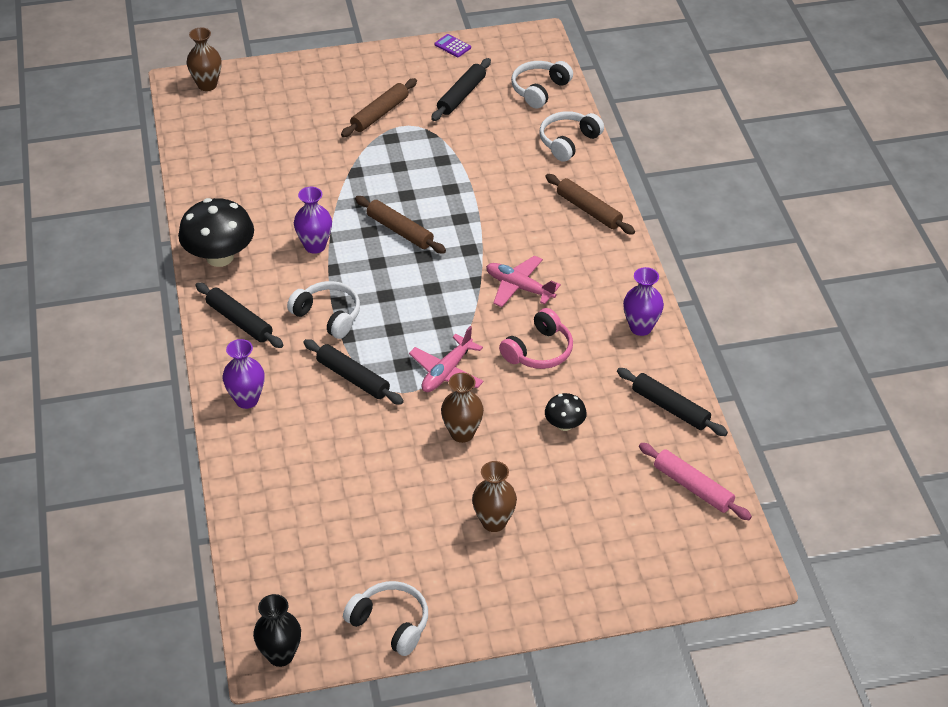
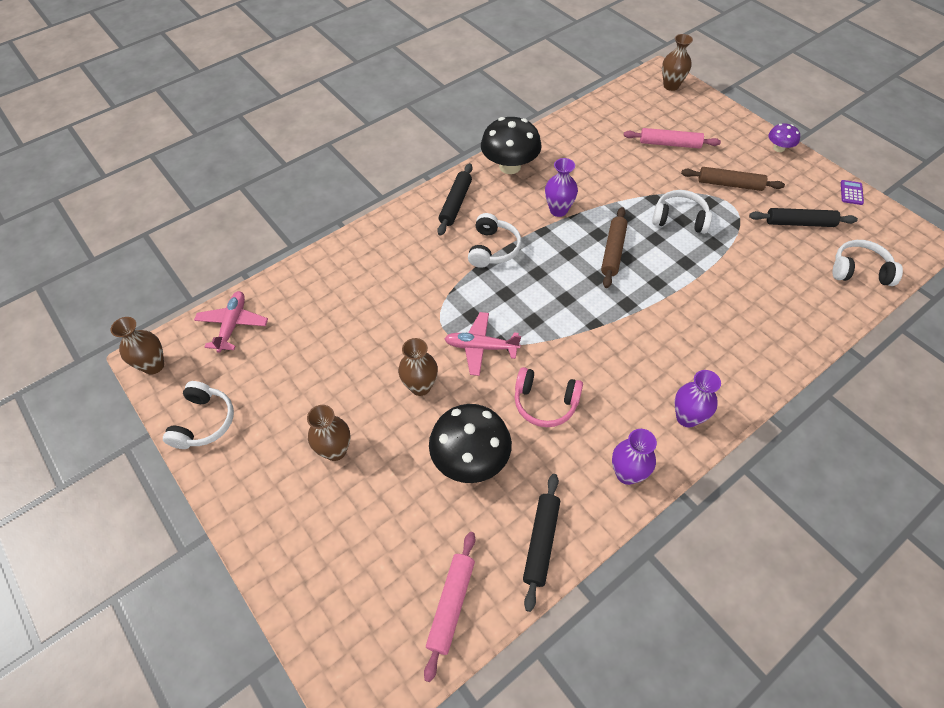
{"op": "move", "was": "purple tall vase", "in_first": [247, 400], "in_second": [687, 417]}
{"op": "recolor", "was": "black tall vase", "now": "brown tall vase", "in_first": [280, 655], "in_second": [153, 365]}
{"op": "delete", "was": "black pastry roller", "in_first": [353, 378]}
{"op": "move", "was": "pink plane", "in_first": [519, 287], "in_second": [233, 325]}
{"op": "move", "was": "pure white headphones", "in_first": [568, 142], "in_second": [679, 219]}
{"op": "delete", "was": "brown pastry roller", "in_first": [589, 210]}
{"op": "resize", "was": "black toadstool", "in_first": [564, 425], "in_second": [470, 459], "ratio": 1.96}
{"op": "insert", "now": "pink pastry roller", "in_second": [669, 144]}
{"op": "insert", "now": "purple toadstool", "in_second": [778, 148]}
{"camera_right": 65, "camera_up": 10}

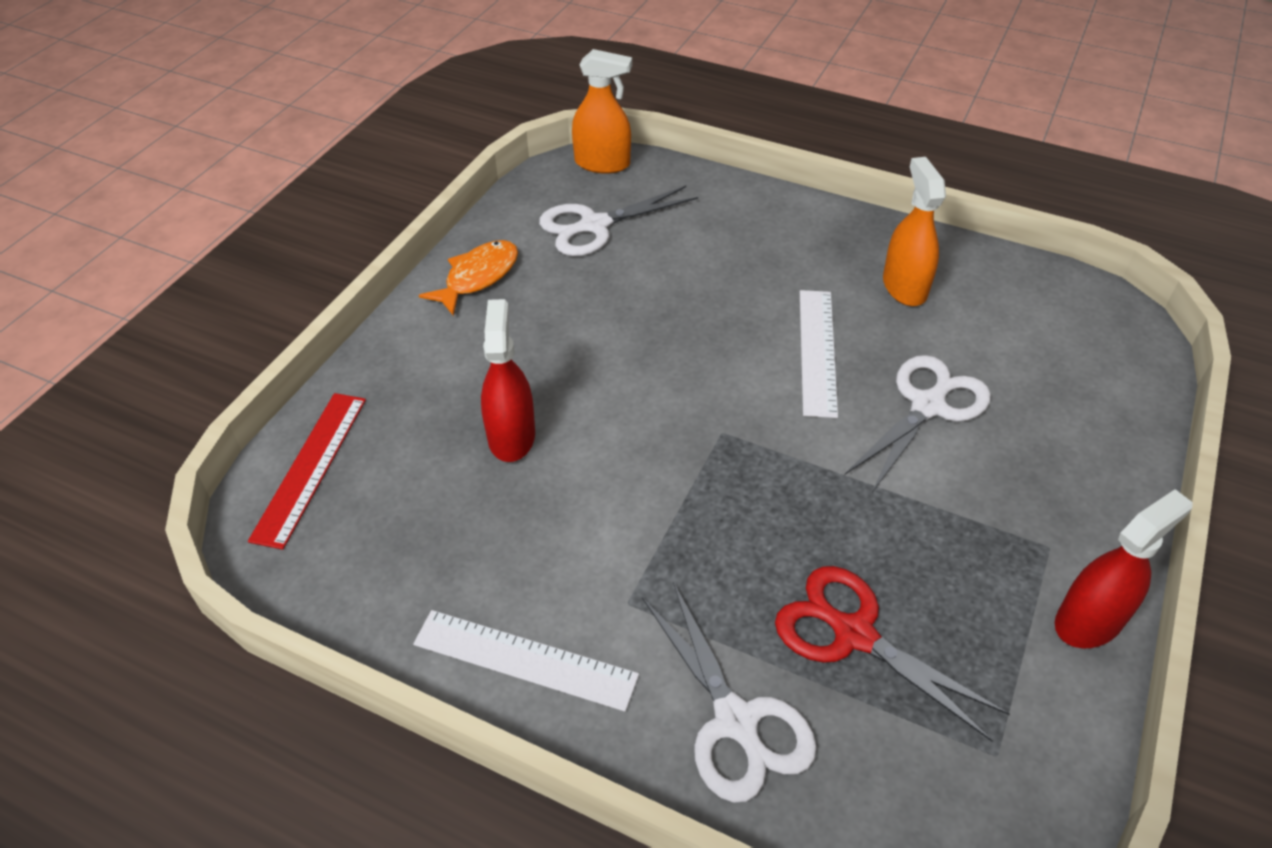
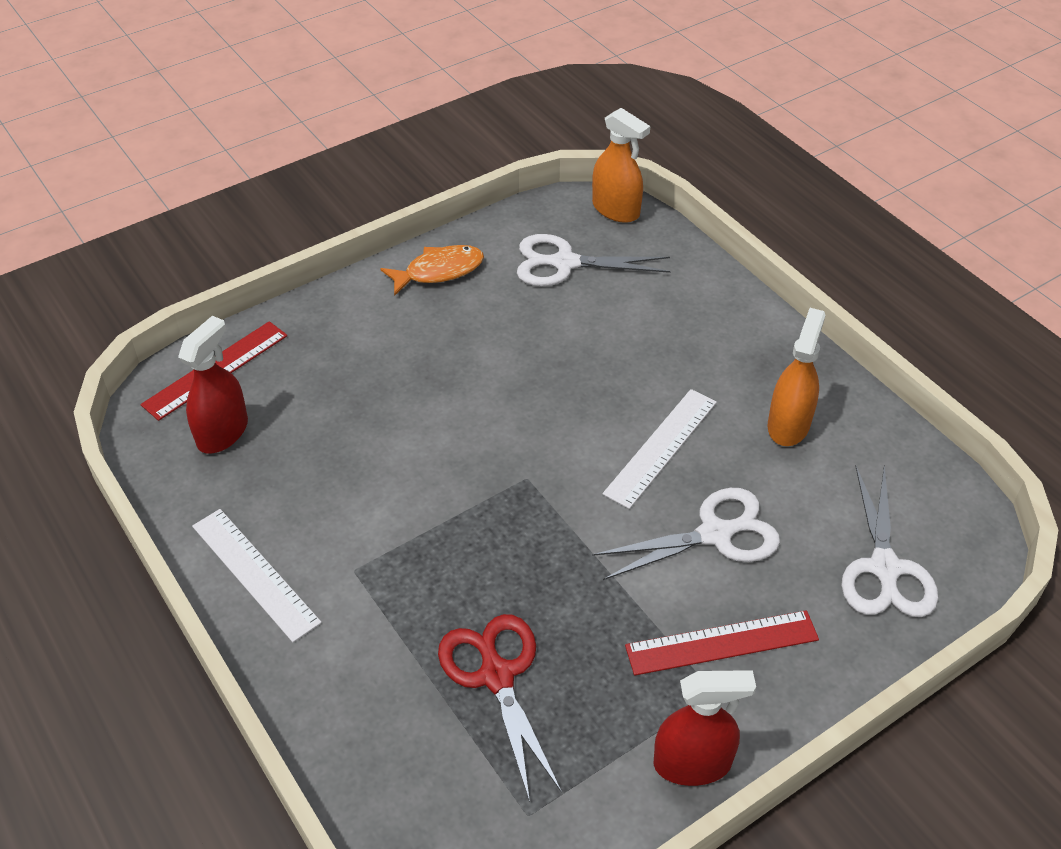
{"op": "move", "was": "red spray bottle", "in_first": [511, 436], "in_second": [222, 432]}
{"op": "move", "was": "pure white shears", "in_first": [735, 721], "in_second": [884, 568]}
{"op": "insert", "now": "red measuring stick", "in_second": [721, 642]}
{"camera_right": 30, "camera_up": 0}

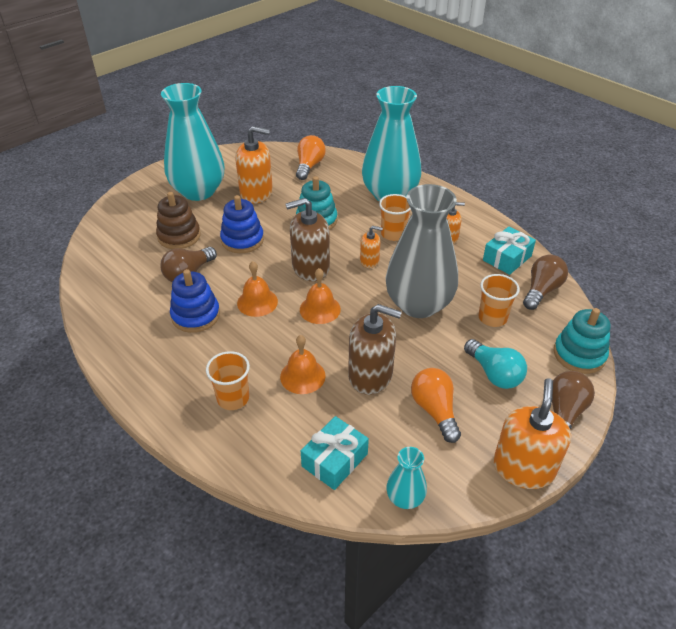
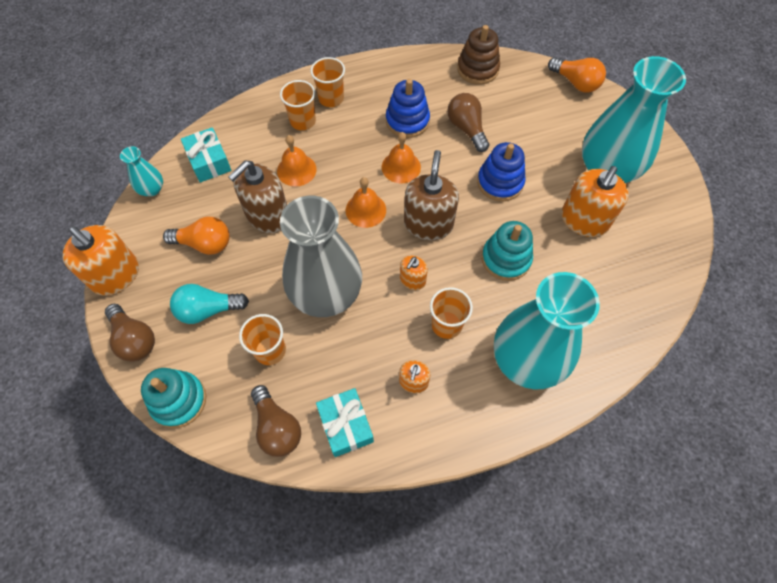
{"op": "move", "was": "brown ring stacker", "in_first": [179, 236], "in_second": [477, 69]}
{"op": "move", "was": "bright orange light bulb", "in_first": [309, 166], "in_second": [576, 83]}
{"op": "insert", "now": "bright orange tumbler", "in_second": [331, 98]}
{"camera_right": 115, "camera_up": 20}

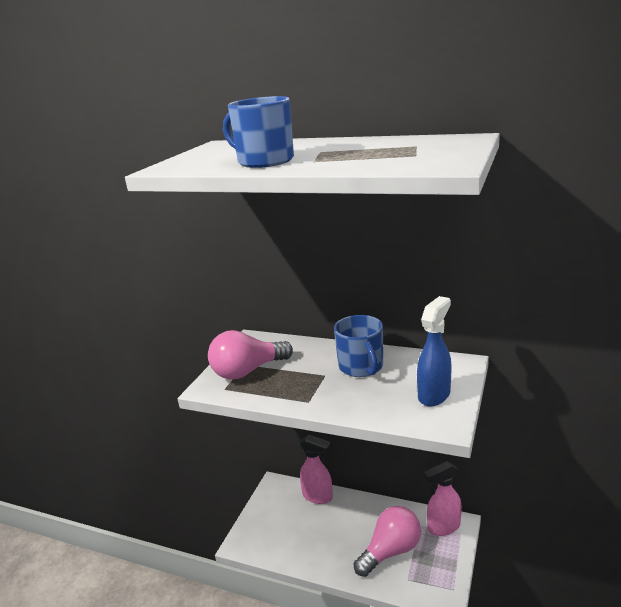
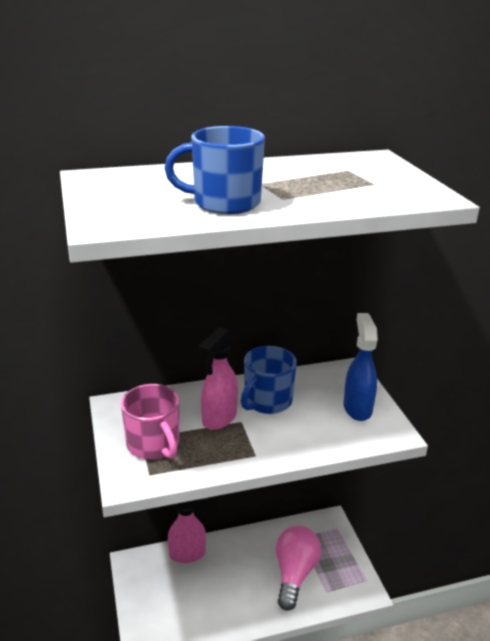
{"op": "replace", "was": "pink light bulb", "now": "pink coffee mug", "in_first": [247, 371], "in_second": [154, 444]}
{"op": "rotate", "was": "cobalt coffee mug", "in_first": [361, 367], "in_second": [267, 401], "clockwise": 90}
{"op": "move", "was": "pink spray bottle", "in_first": [443, 527], "in_second": [219, 418]}
{"camera_right": -40, "camera_up": 5}

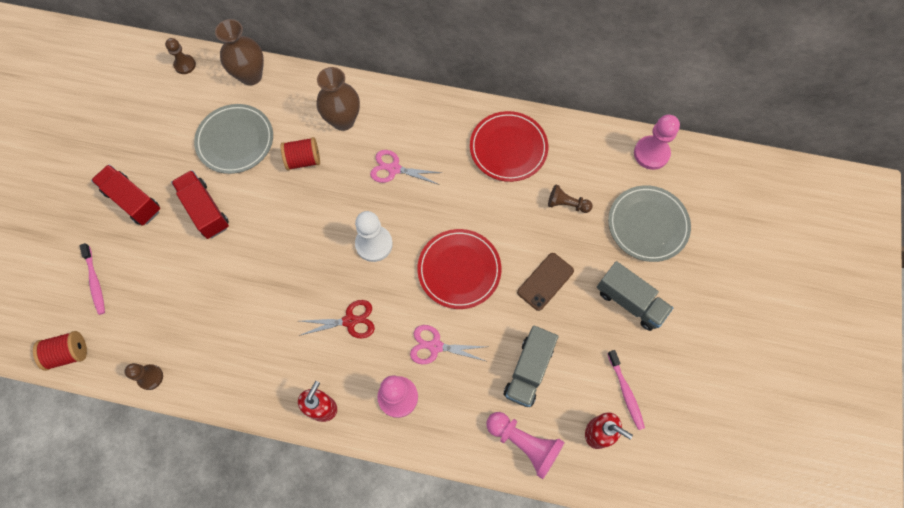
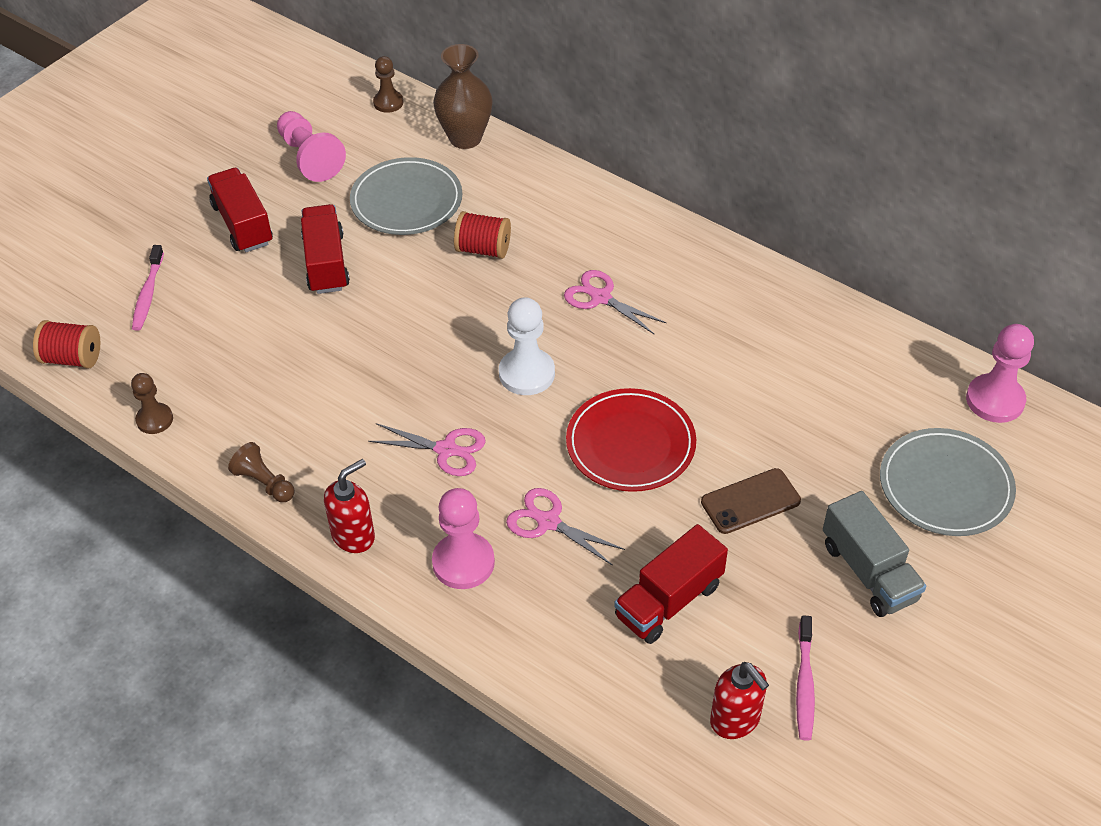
{"op": "recolor", "was": "red shears", "now": "pink shears", "in_first": [350, 321], "in_second": [446, 450]}
{"op": "delete", "was": "brown tall vase", "in_first": [343, 120]}
{"op": "delete", "was": "red dinner plate", "in_first": [508, 148]}
{"op": "move", "was": "pink game pawn", "in_first": [524, 443], "in_second": [310, 157]}
{"op": "recolor", "was": "grey truck", "now": "red truck", "in_first": [528, 370], "in_second": [669, 601]}
{"op": "move", "was": "brown game pawn", "in_first": [567, 204], "in_second": [264, 483]}
{"camera_right": 25, "camera_up": -20}

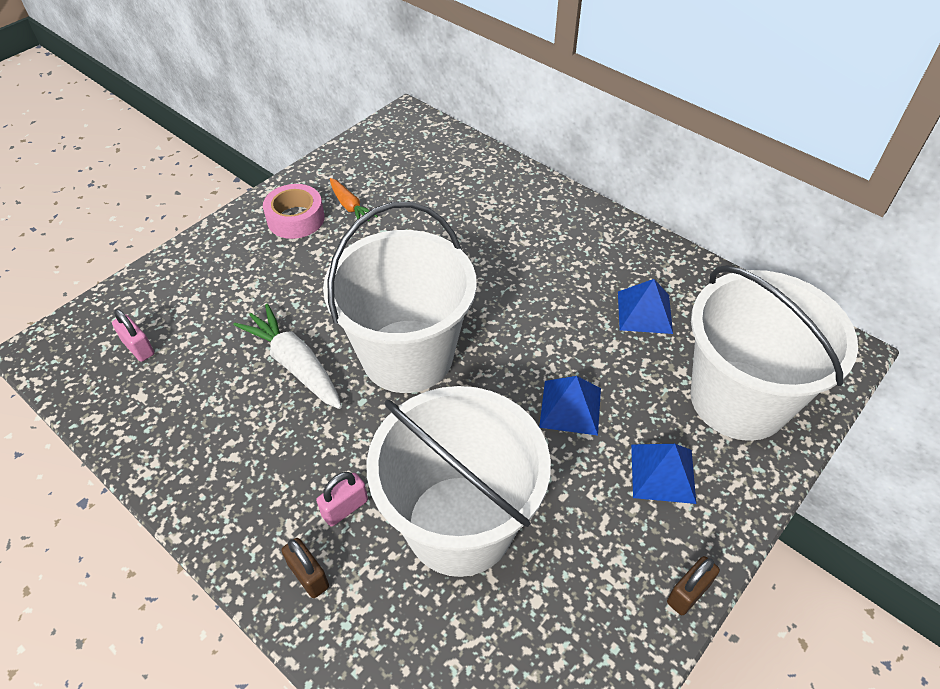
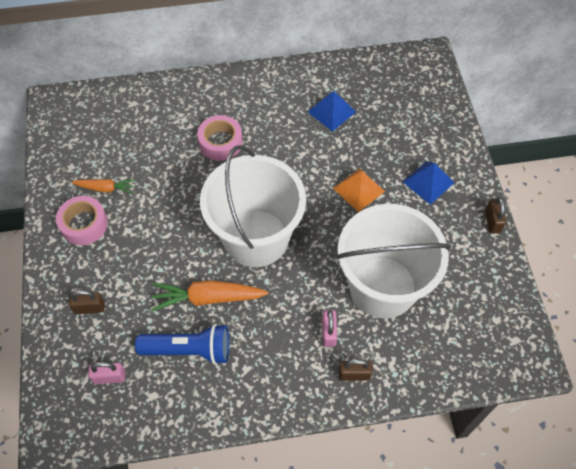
{"op": "recolor", "was": "pure white root vegetable", "now": "bright orange root vegetable", "in_first": [295, 364], "in_second": [207, 298]}
{"op": "recolor", "was": "cobalt pyramid shape", "now": "bright orange pyramid shape", "in_first": [570, 407], "in_second": [358, 189]}
{"op": "delete", "was": "pure white sand bucket", "in_first": [738, 399]}
{"op": "insert", "now": "brown lock", "in_second": [90, 308]}
{"op": "insert", "now": "cobalt torch", "in_second": [189, 350]}
{"op": "insert", "now": "pink tape", "in_second": [220, 142]}
{"camera_right": -50, "camera_up": 10}

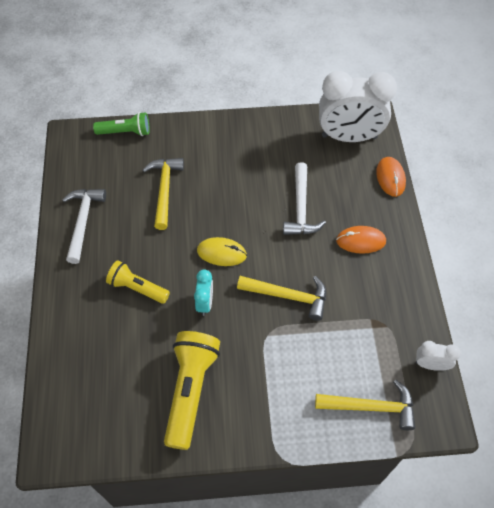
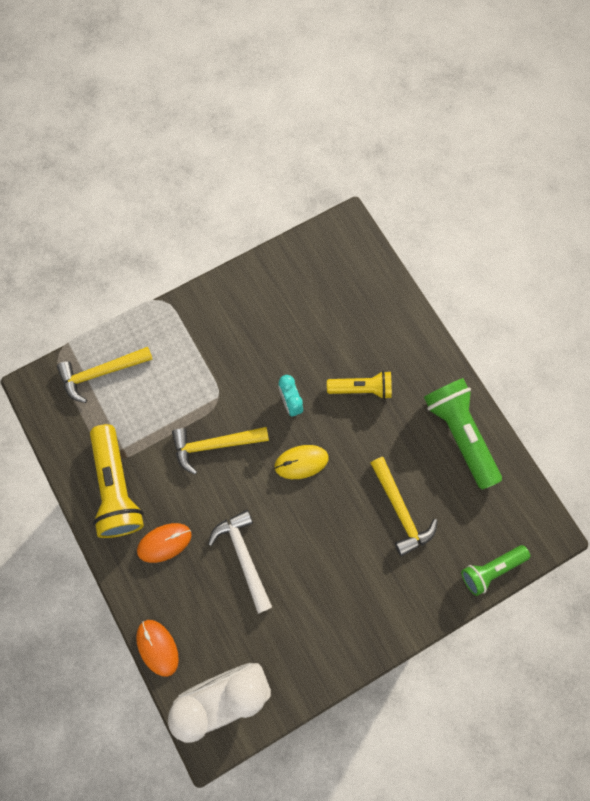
{"op": "replace", "was": "pure white hammer", "now": "green torch", "in_first": [83, 221], "in_second": [459, 434]}
{"op": "move", "was": "golden torch", "in_first": [190, 390], "in_second": [117, 487]}
{"op": "delete", "was": "pure white clock", "in_first": [430, 364]}
{"camera_right": 155, "camera_up": 15}

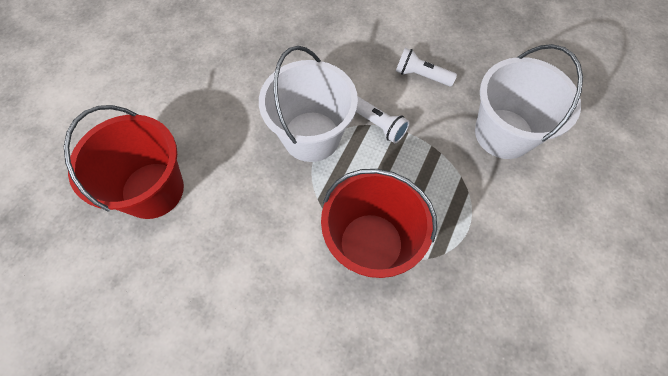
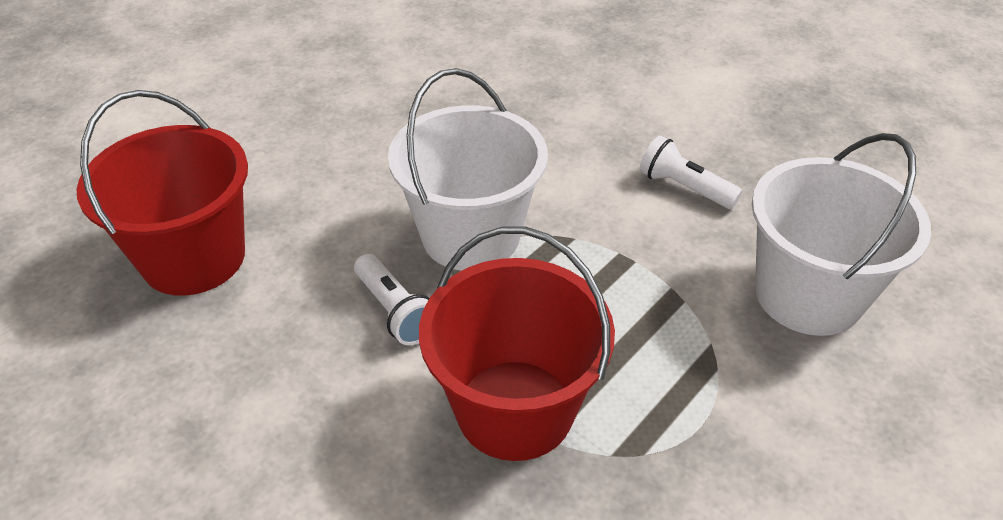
{"op": "move", "was": "pure white torch", "in_first": [378, 125], "in_second": [395, 311]}
{"camera_right": 15, "camera_up": -20}

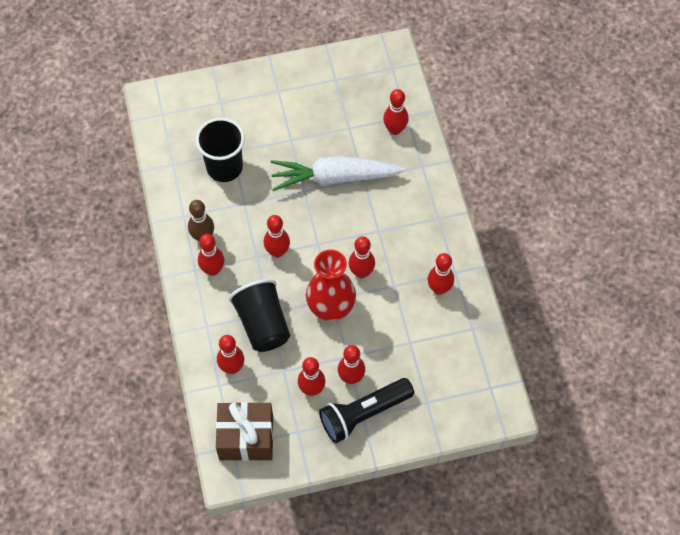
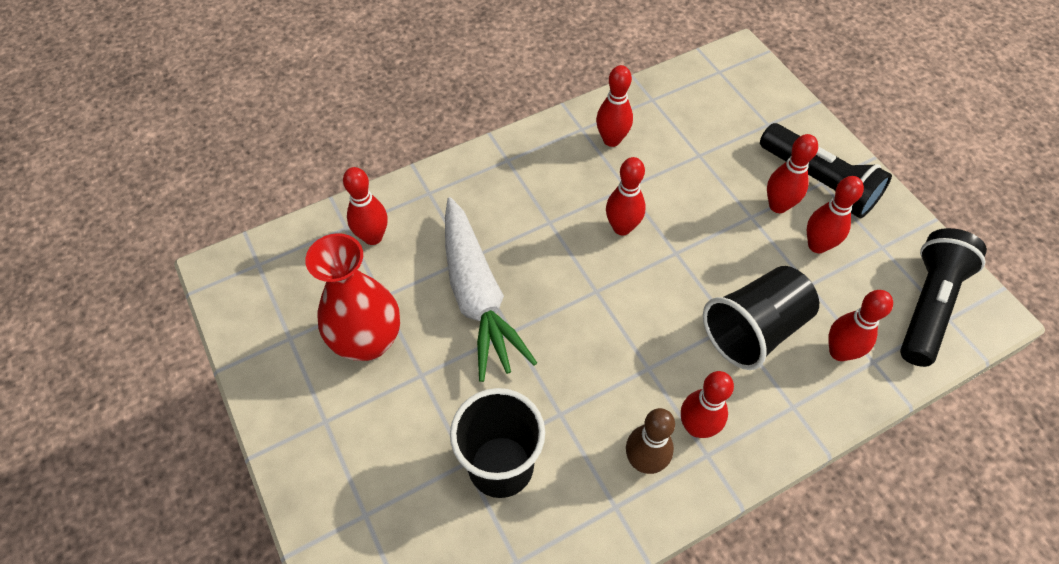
{"op": "replace", "was": "brown wrapped gift", "now": "black torch", "in_first": [246, 438], "in_second": [927, 305]}
{"op": "delete", "was": "red tenpin", "in_first": [277, 251]}
{"op": "move", "was": "red tall vase", "in_first": [331, 308], "in_second": [368, 341]}
{"camera_right": -105, "camera_up": -5}

